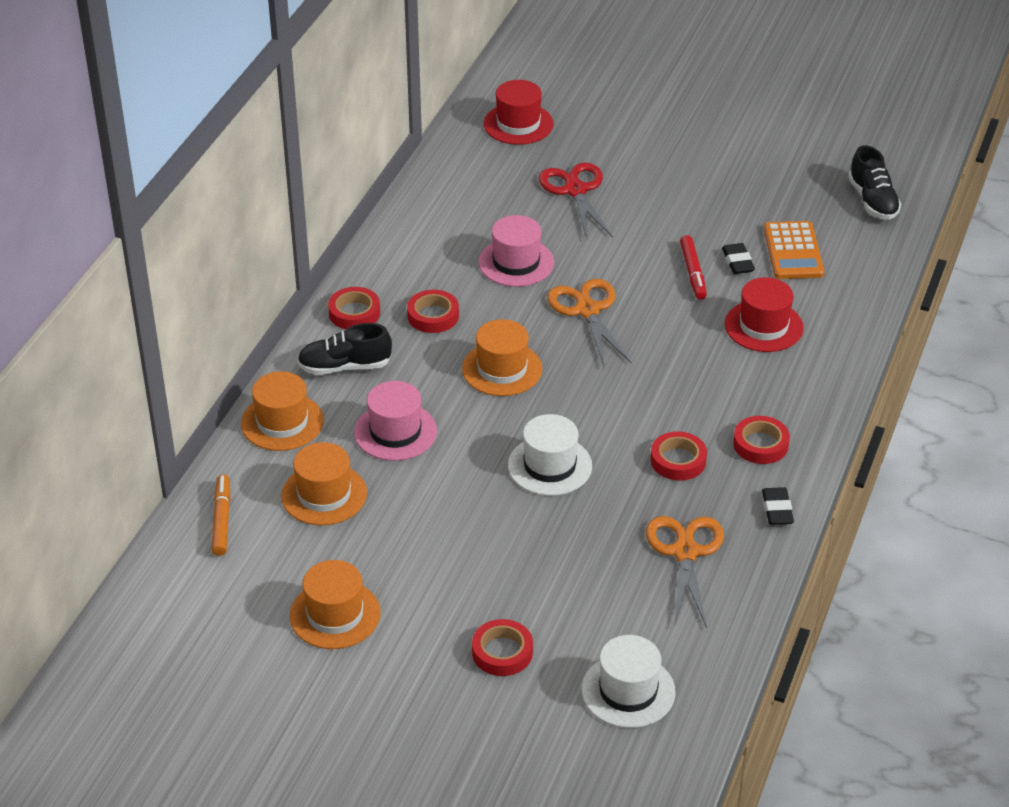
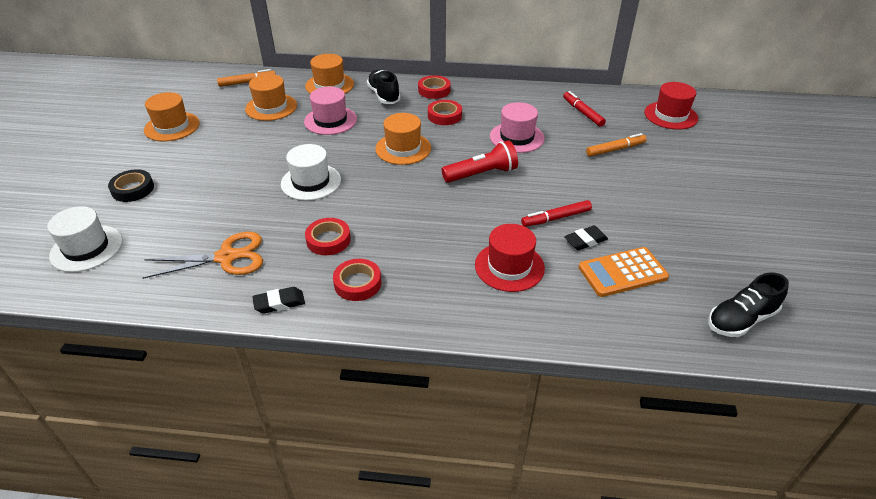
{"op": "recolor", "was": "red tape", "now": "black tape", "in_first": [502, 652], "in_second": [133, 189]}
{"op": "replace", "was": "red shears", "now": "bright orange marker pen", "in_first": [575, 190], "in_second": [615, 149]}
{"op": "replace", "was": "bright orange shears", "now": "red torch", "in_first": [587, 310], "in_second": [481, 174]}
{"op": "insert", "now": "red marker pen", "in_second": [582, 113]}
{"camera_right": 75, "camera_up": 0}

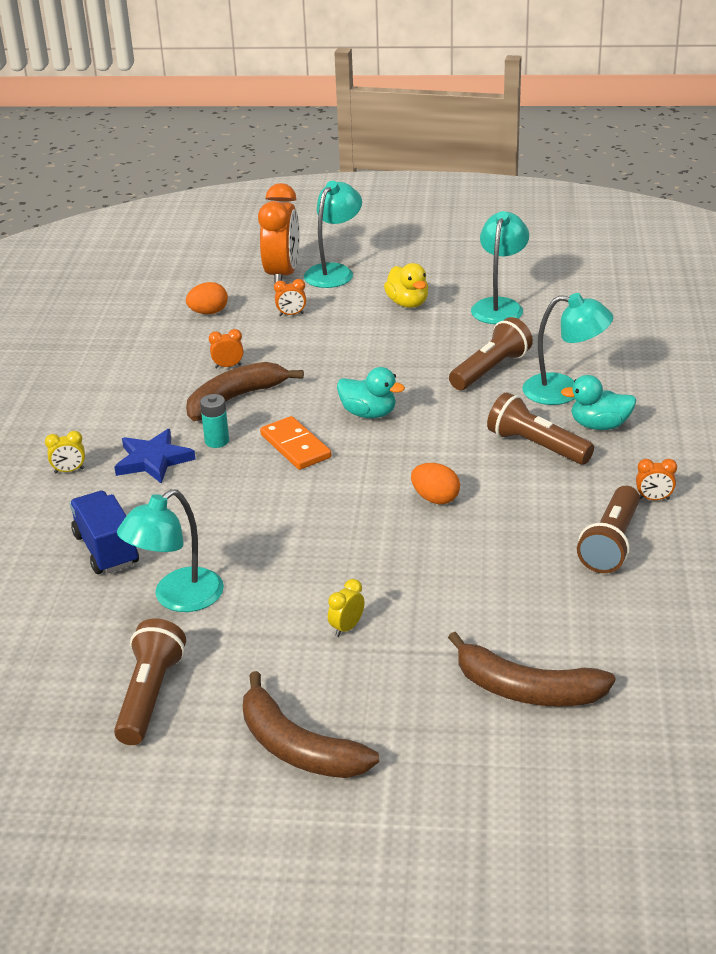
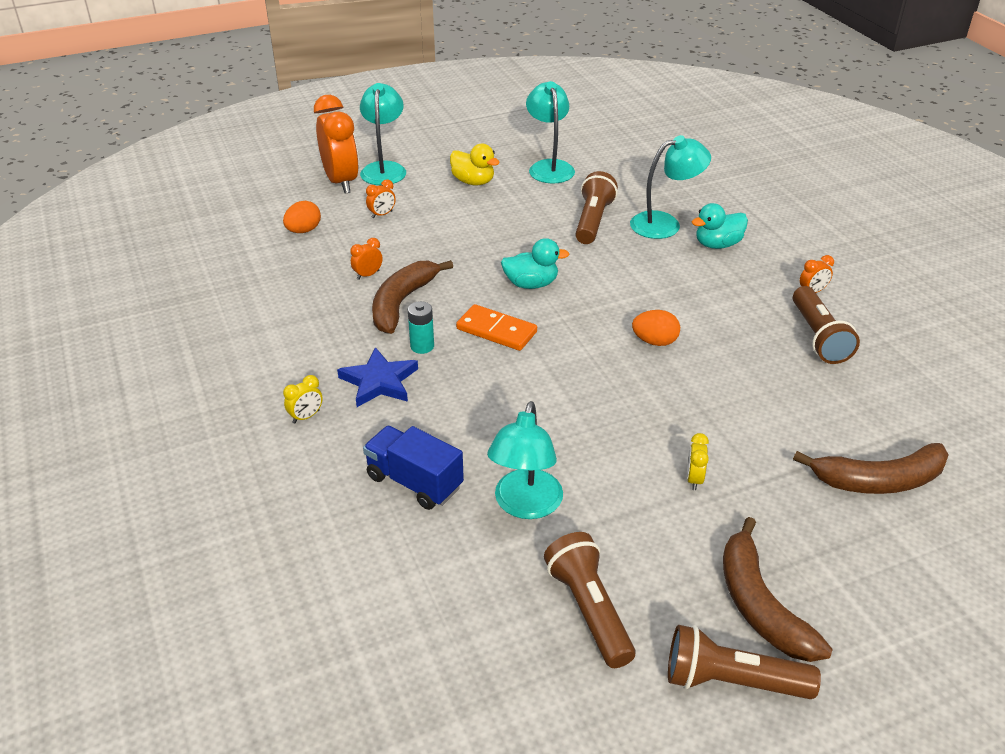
{"op": "rotate", "was": "brown toy banana", "in_first": [298, 747], "in_second": [760, 605], "clockwise": 60}
{"op": "move", "was": "brown torch", "in_first": [536, 446], "in_second": [731, 681]}
{"camera_right": -30, "camera_up": 5}

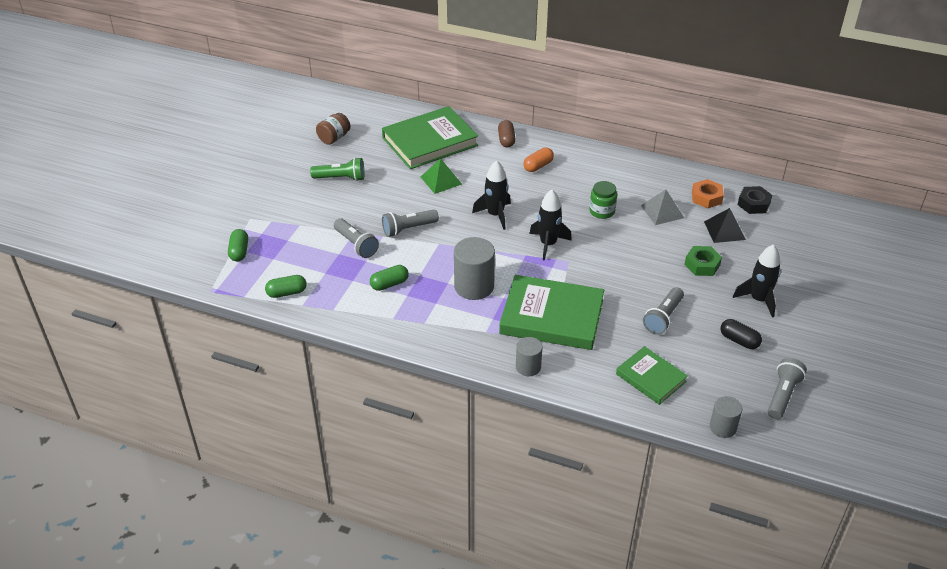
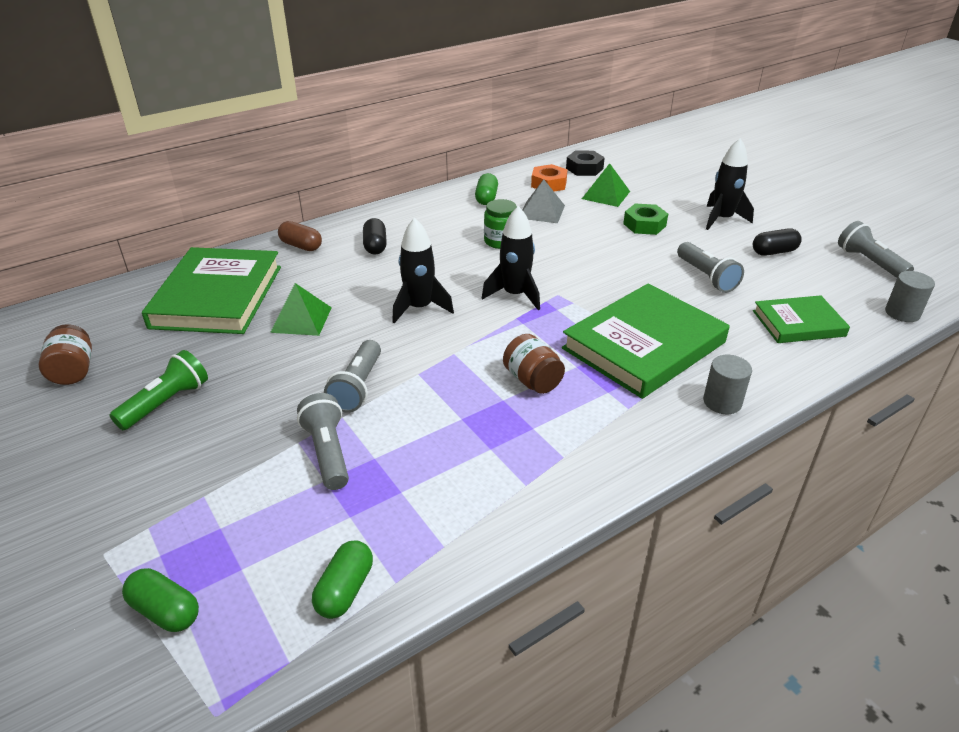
{"op": "rotate", "was": "grey torch", "in_first": [356, 245], "in_second": [328, 452], "clockwise": -105}
{"op": "move", "was": "green capsule", "in_first": [389, 284], "in_second": [486, 198]}
{"op": "replace", "was": "grey cylinder shape", "now": "brown preserve jar", "in_first": [474, 286], "in_second": [532, 380]}
{"op": "recolor", "was": "bright orange capsule", "now": "black capsule", "in_first": [538, 166], "in_second": [375, 246]}
{"op": "recolor", "was": "black pyramid shape", "now": "green pyramid shape", "in_first": [724, 230], "in_second": [606, 195]}
{"camera_right": -55, "camera_up": -5}

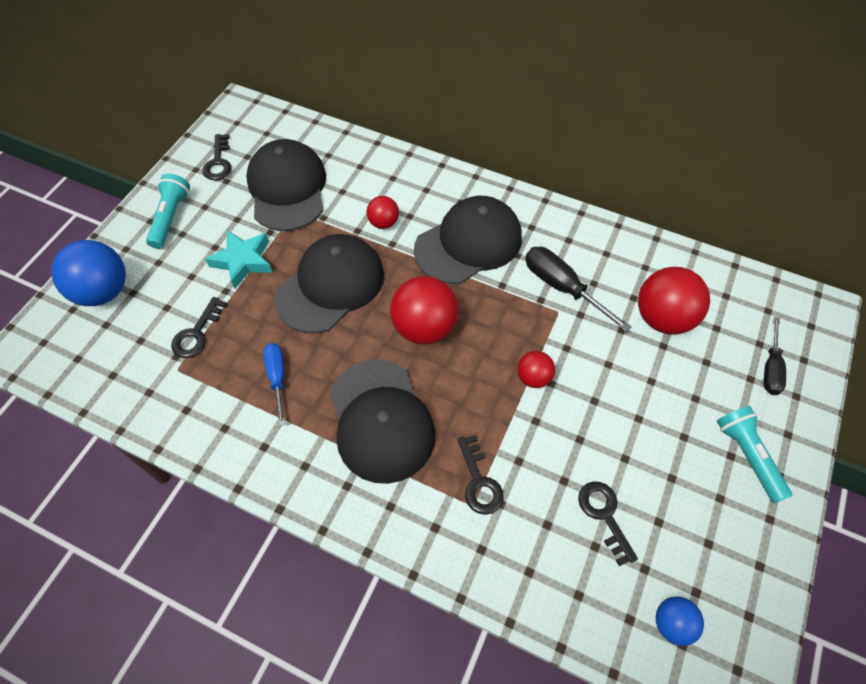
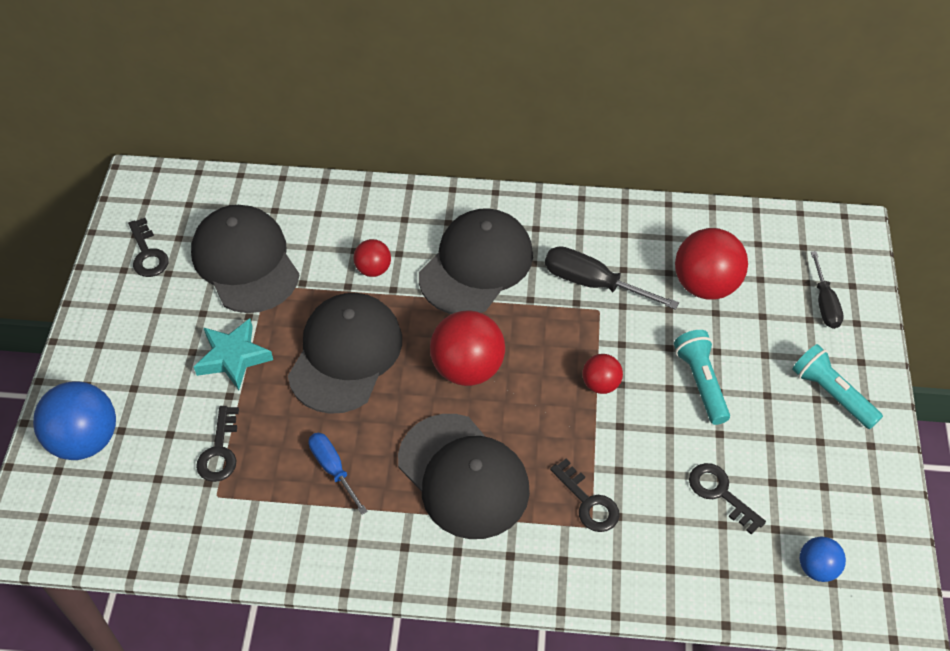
{"op": "move", "was": "teal torch", "in_first": [170, 218], "in_second": [701, 383]}
{"camera_right": -20, "camera_up": -5}

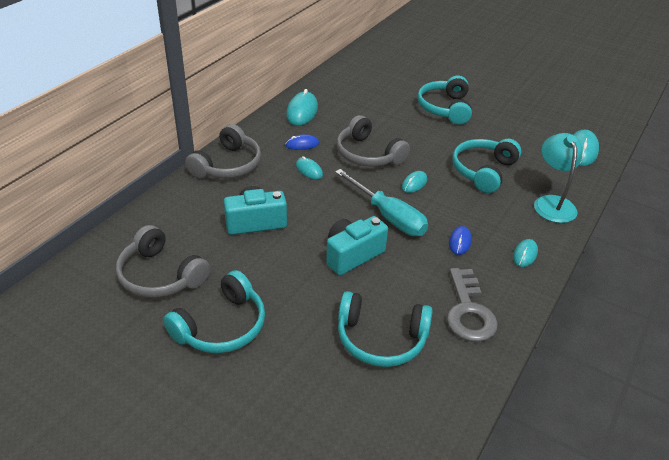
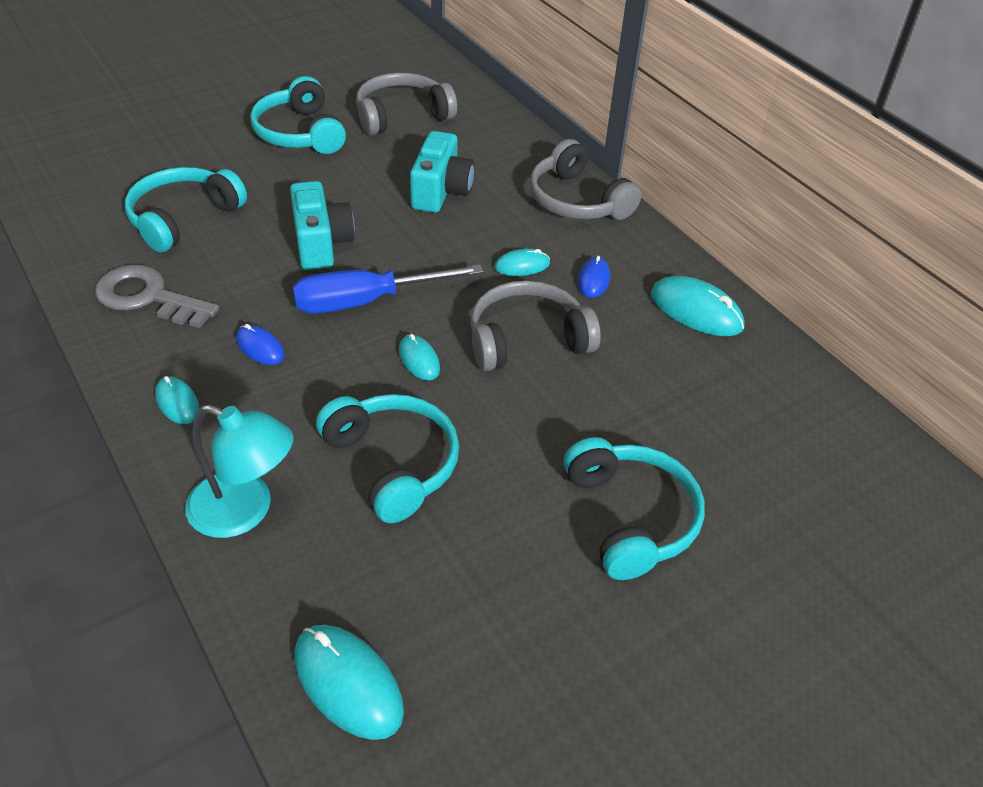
{"op": "recolor", "was": "teal hand screwdriver", "now": "cobalt hand screwdriver", "in_first": [388, 216], "in_second": [366, 301]}
{"op": "rotate", "was": "teal headphones", "in_first": [445, 108], "in_second": [630, 517], "clockwise": 45}
{"camera_right": 115, "camera_up": 5}

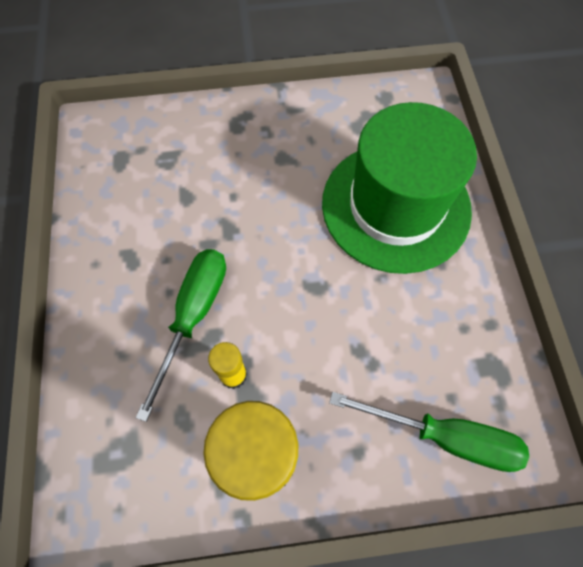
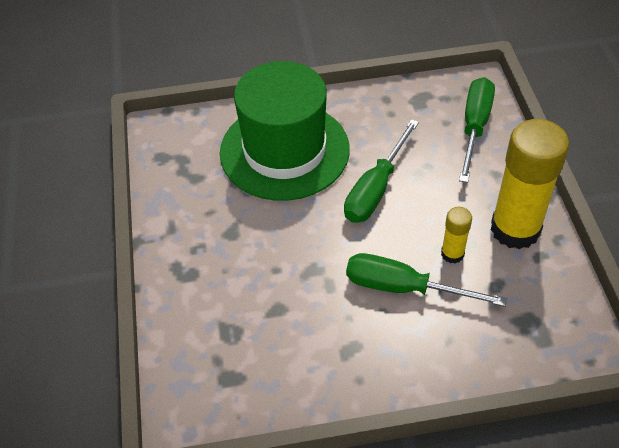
{"op": "insert", "now": "green hand screwdriver", "in_second": [376, 189]}
{"camera_right": -90, "camera_up": -15}

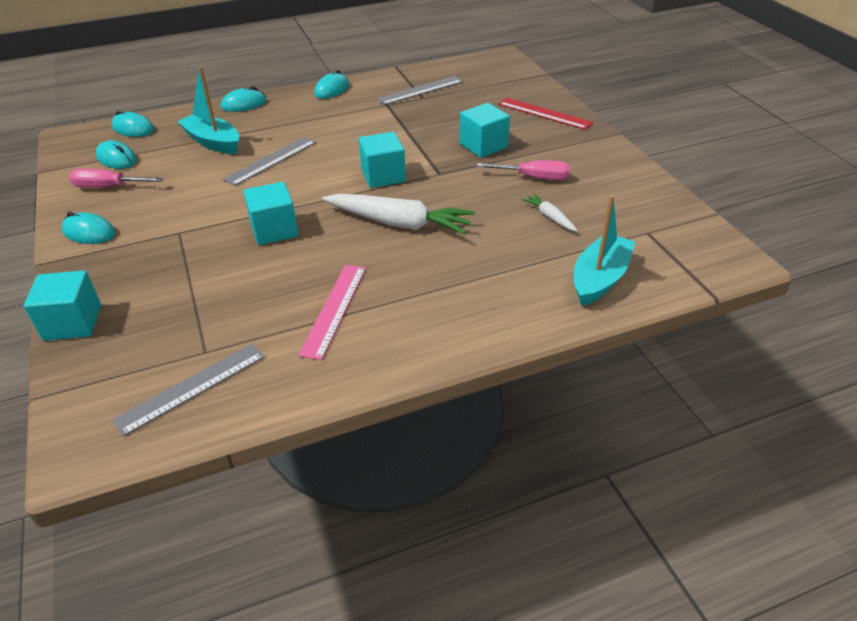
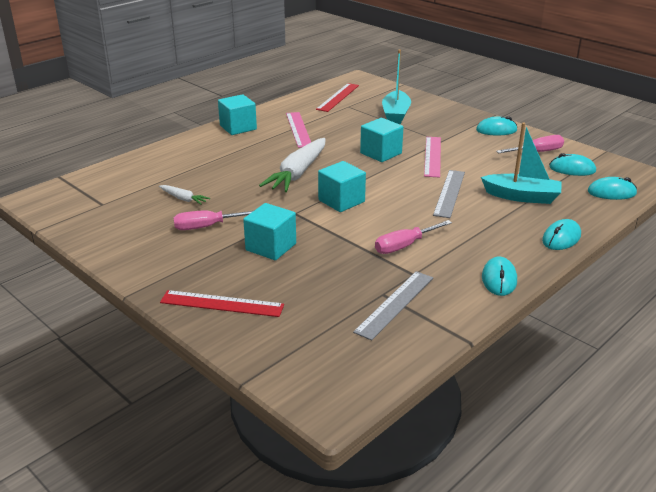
{"op": "move", "was": "teal solid cube", "in_first": [72, 323], "in_second": [238, 127]}
{"op": "recolor", "was": "grey measuring stick", "now": "red measuring stick", "in_first": [191, 387], "in_second": [338, 97]}
{"op": "rotate", "was": "pure white root vegetable", "in_first": [399, 223], "in_second": [298, 173], "clockwise": -60}
{"op": "move", "was": "teal sailboat", "in_first": [600, 279], "in_second": [395, 114]}
{"op": "insert", "now": "pink hand screwdriver", "in_second": [405, 246]}
{"op": "insert", "now": "pink measuring stick", "in_second": [432, 156]}
{"camera_right": 155, "camera_up": -10}

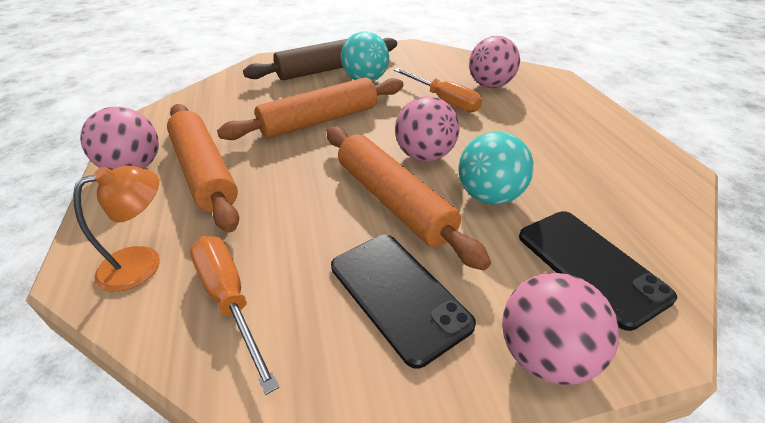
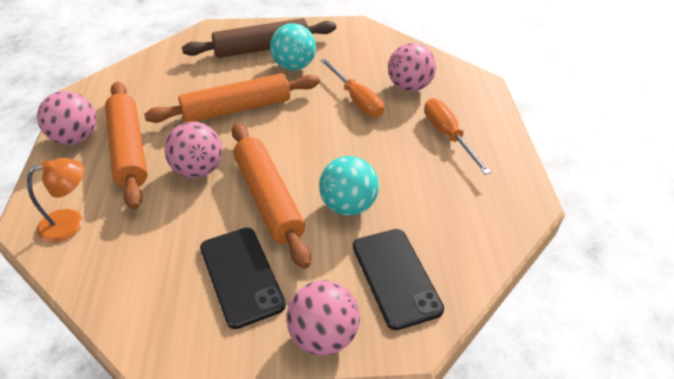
{"op": "move", "was": "bright orange hand screwdriver", "in_first": [230, 300], "in_second": [448, 135]}
{"op": "move", "was": "pink ball", "in_first": [424, 156], "in_second": [198, 170]}
{"camera_right": 10, "camera_up": 5}

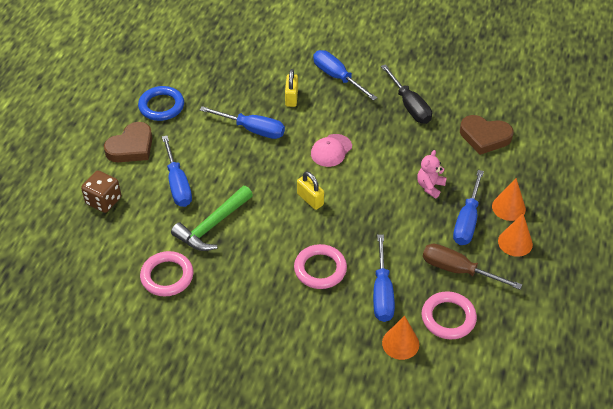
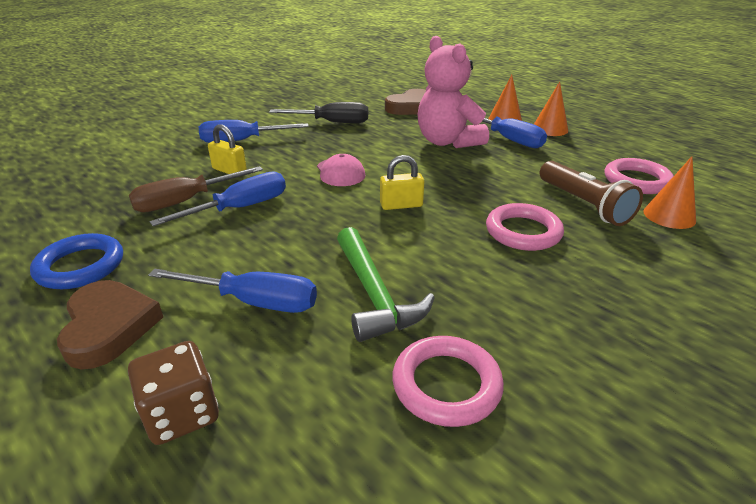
{"op": "replace", "was": "cobalt hand screwdriver", "now": "brown torch", "in_first": [382, 293], "in_second": [584, 204]}
{"op": "resize", "was": "pink stuffed bear", "in_first": [430, 186], "in_second": [447, 142], "ratio": 2.01}
{"op": "move", "was": "brown hand screwdriver", "in_first": [458, 270], "in_second": [185, 201]}
{"camera_right": -60, "camera_up": -15}

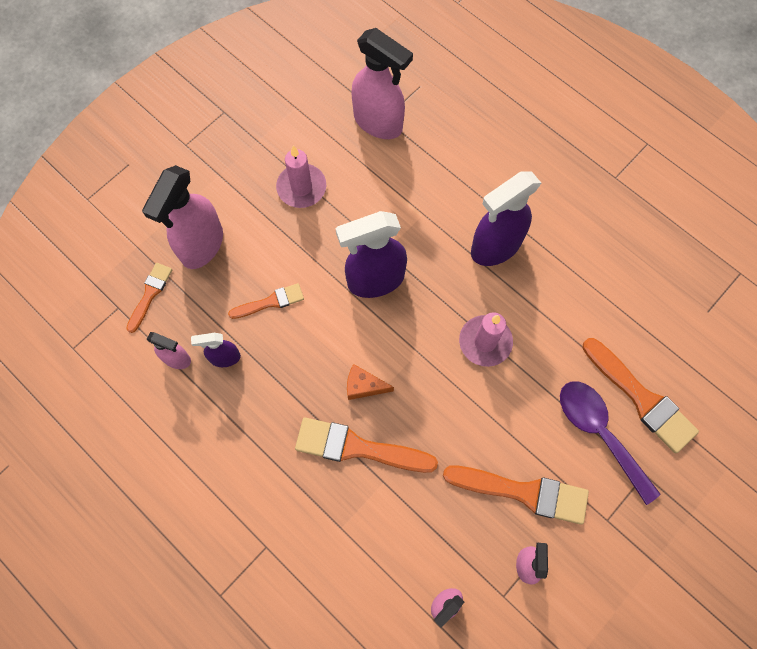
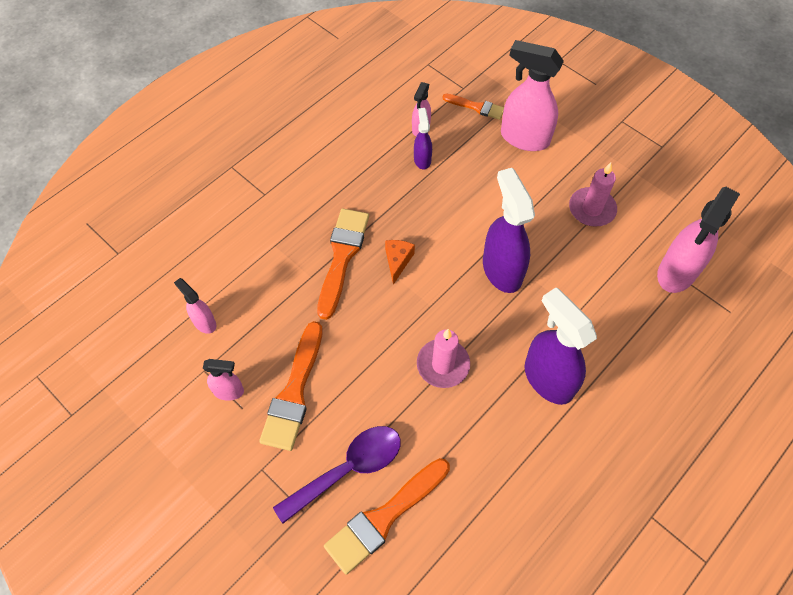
{"op": "delete", "was": "bright orange brush", "in_first": [270, 302]}
{"camera_right": 90, "camera_up": -10}

